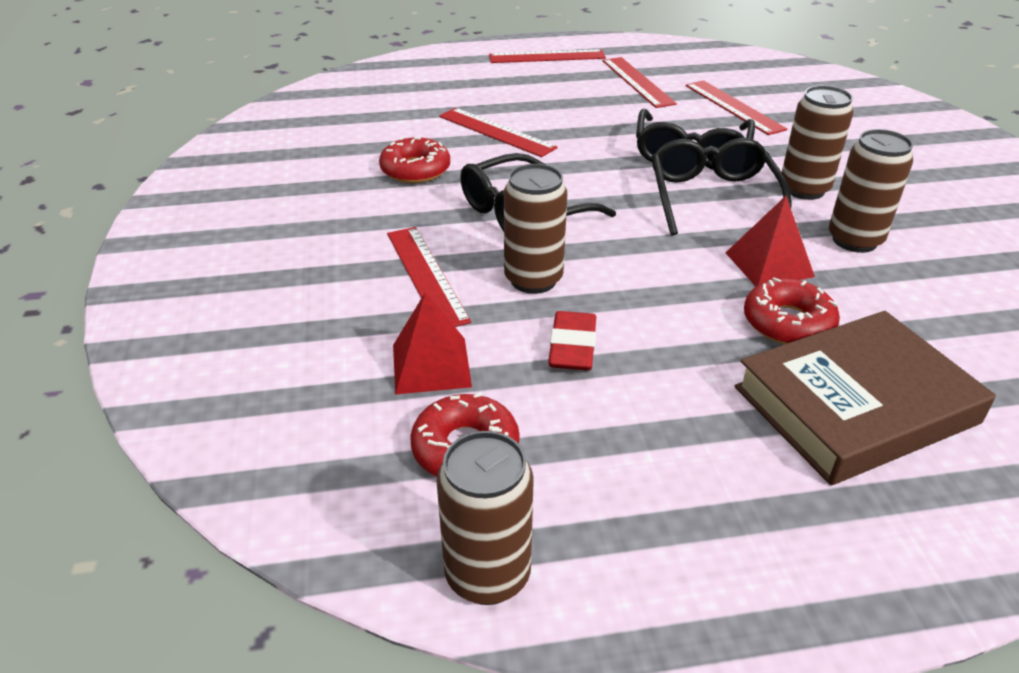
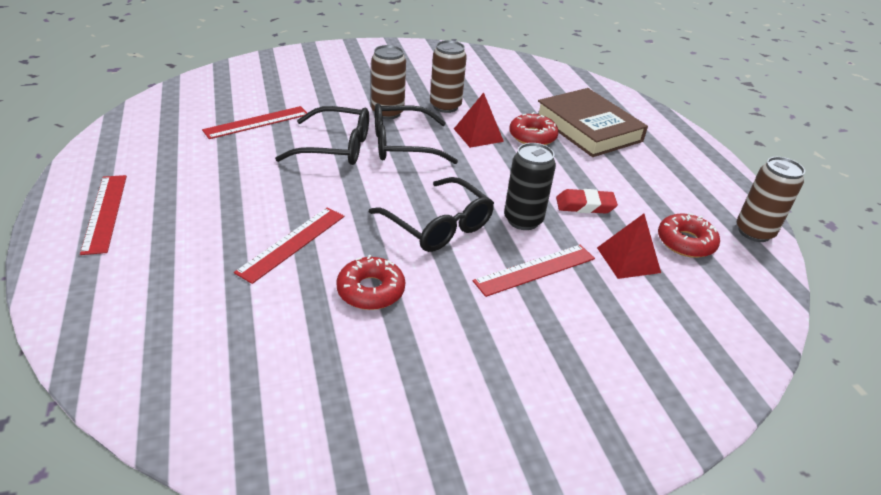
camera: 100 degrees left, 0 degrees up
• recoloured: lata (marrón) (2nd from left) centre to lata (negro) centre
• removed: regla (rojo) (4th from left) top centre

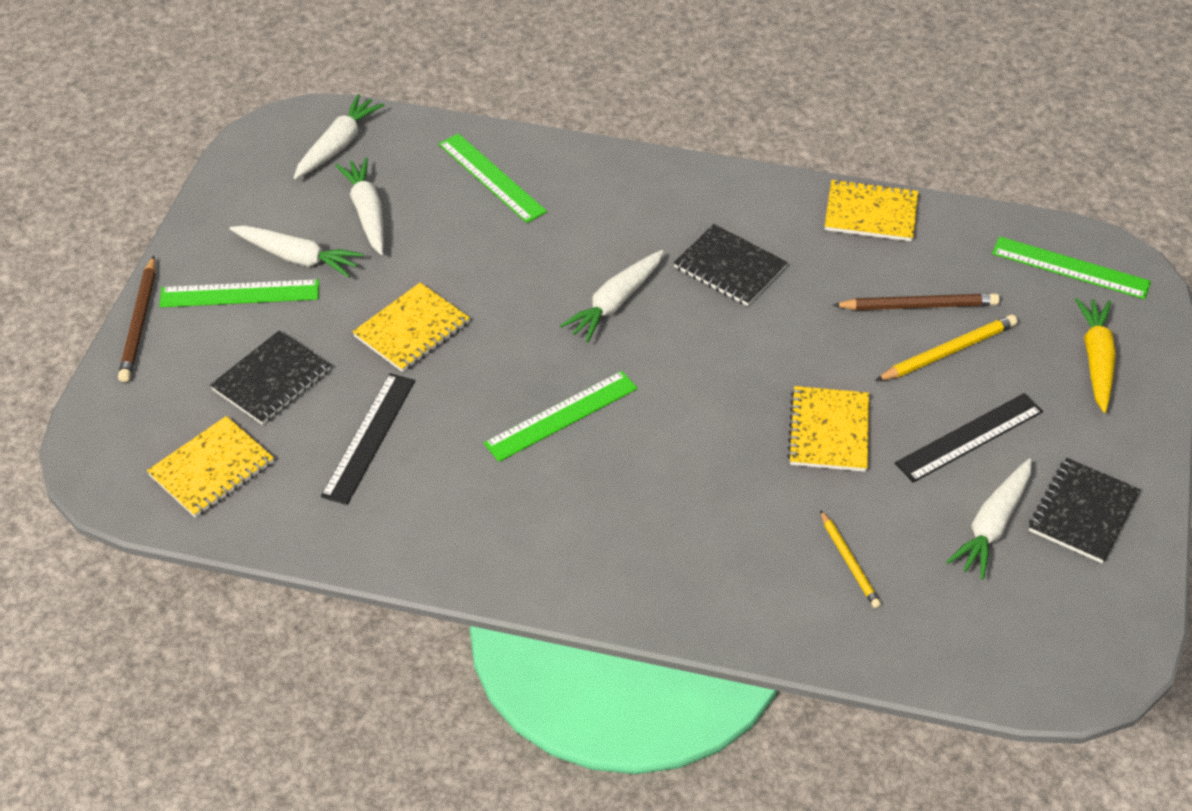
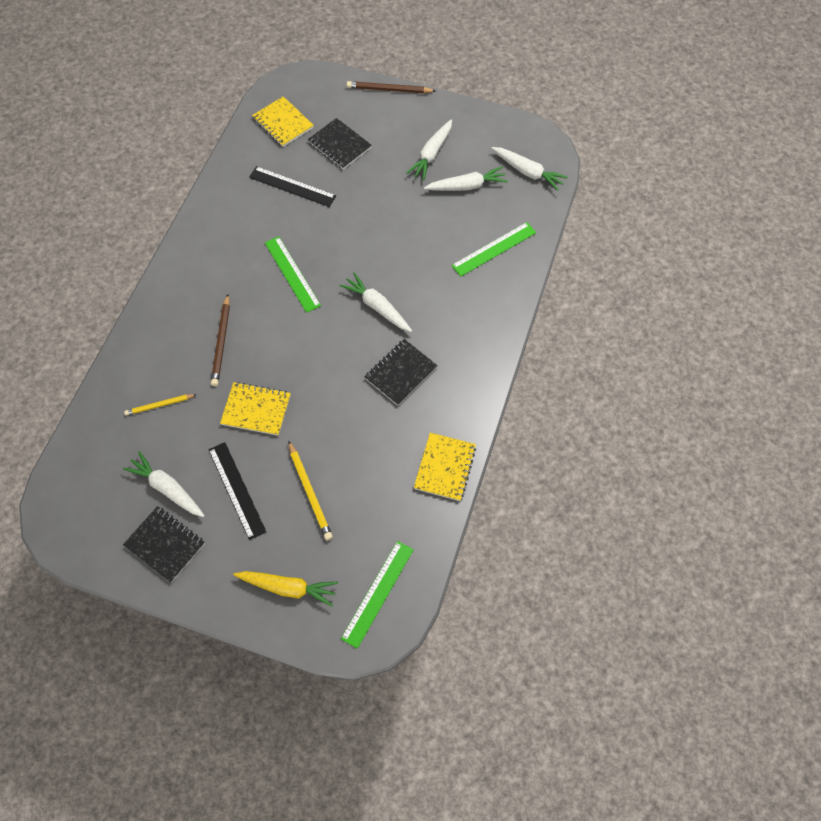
camera: 95 degrees right, 15 degrees up
• removed: regla (verde) (1st from left) middle left
• removed: cuaderno (amarillo) (2nd from left) centre
• moved: lápiz (marrón) (2nd from left in the first image) middle right to lápiz (marrón) (1st from left) middle left

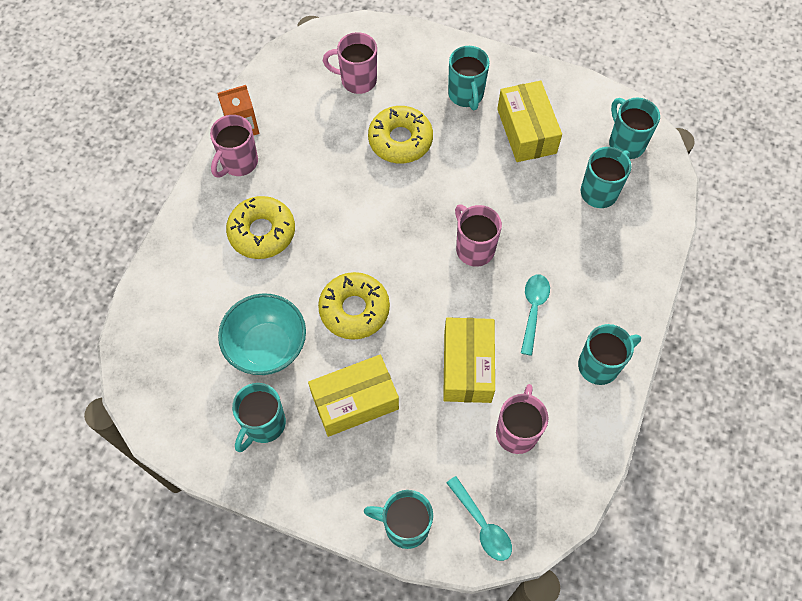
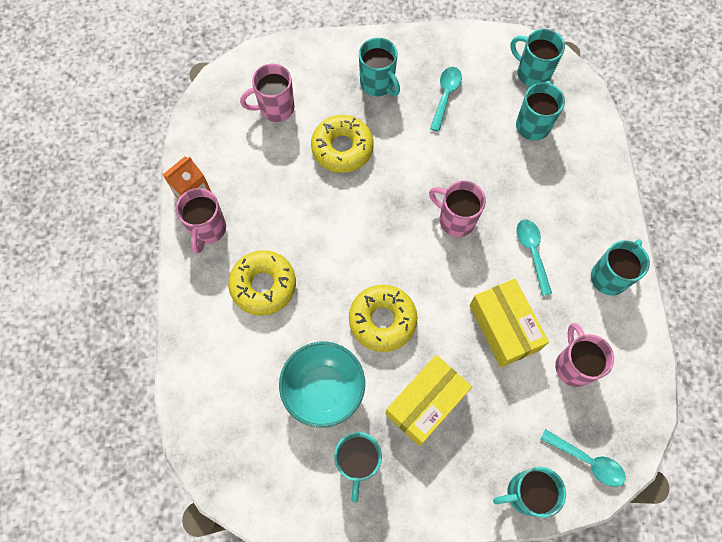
camera: 25 degrees left, 5 degrees up
• replaced: caja (amarillo) (3rd from left) top centre to cuchara (turquesa) (1st from left) top centre

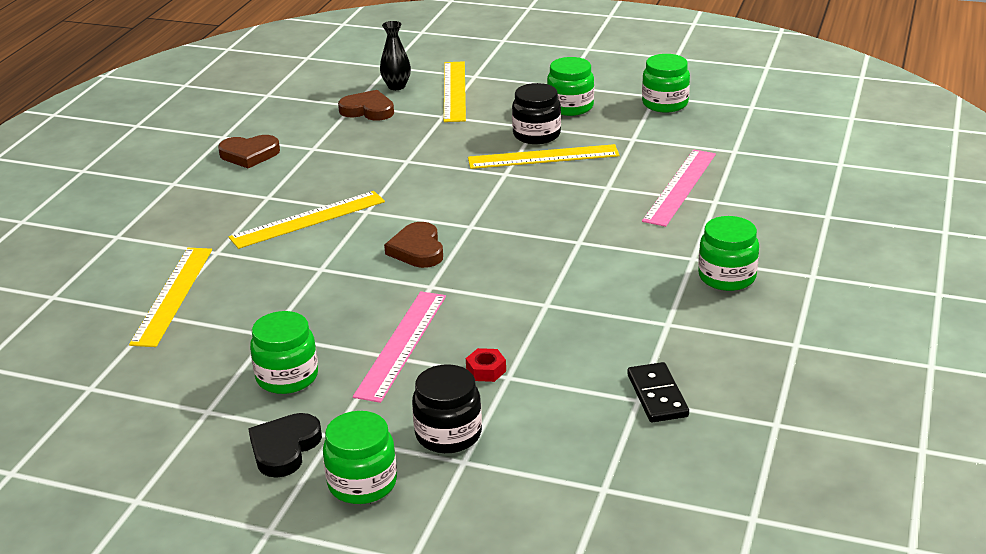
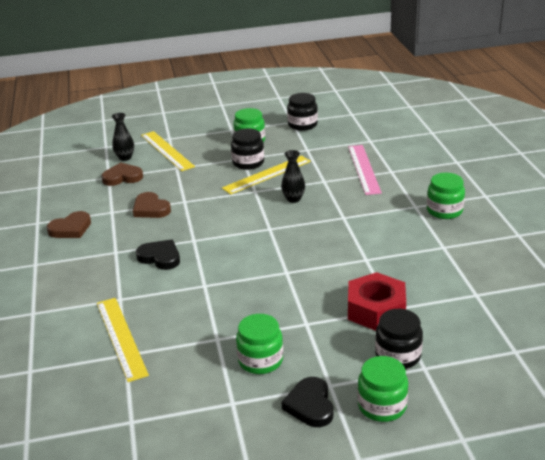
camera: 30 degrees left, 0 degrees up
• replaced: regla (amarillo) (2nd from left) middle left to corazón (negro) (1st from left) middle left
• removed: regla (rosa) (1st from left) centre
• moved: corazón (marrón) (3rd from left) centre to middle left
• resized: tuerca (rojo) centre = middle right x2.39
• removed: ficha de dominó (negro) bottom right
• recoloured: tarro (verde) (4th from left) top right to tarro (negro) (2nd from left) top centre
• added: florero (negro) (2nd from left) centre

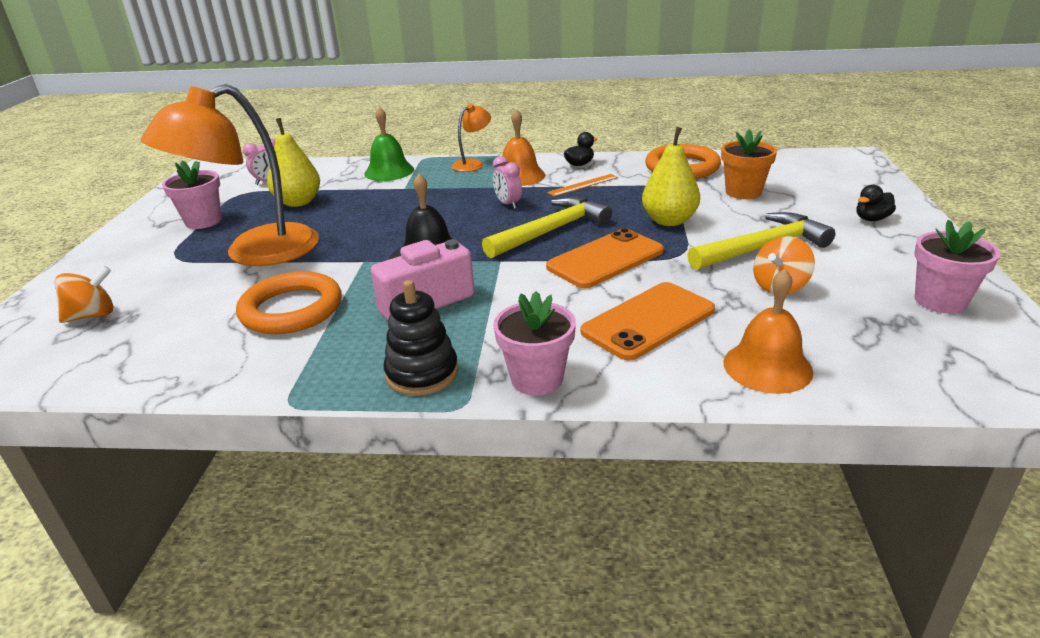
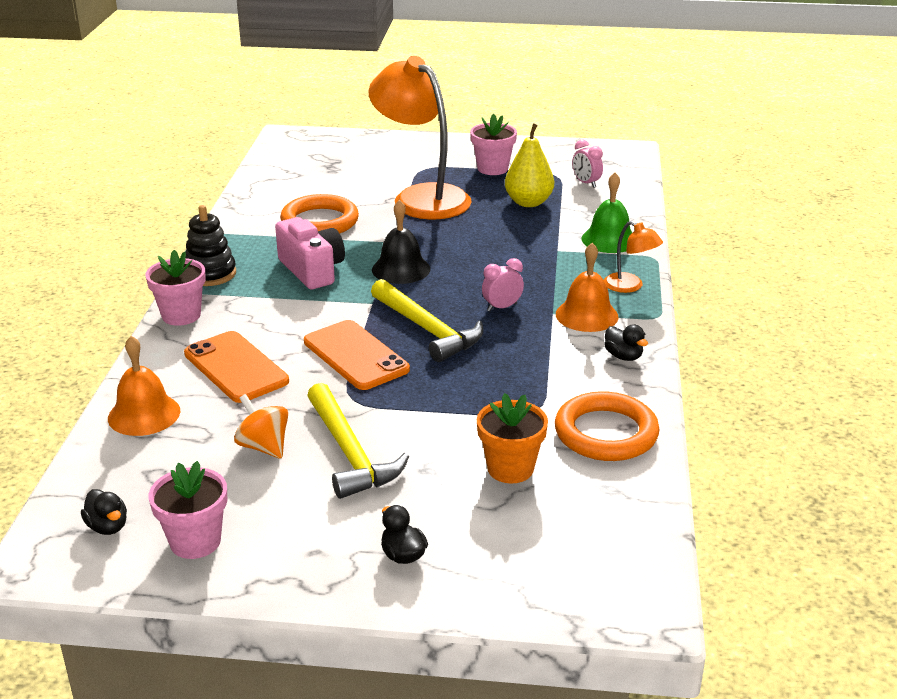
camera: 90 degrees right, 0 degrees up
• removed: peonza (naranja) (1st from left) middle left
• removed: regla (naranja) top centre
• removed: pera (amarillo) (2nd from left) top centre
• added: pato (negro) (1st from left) bottom left

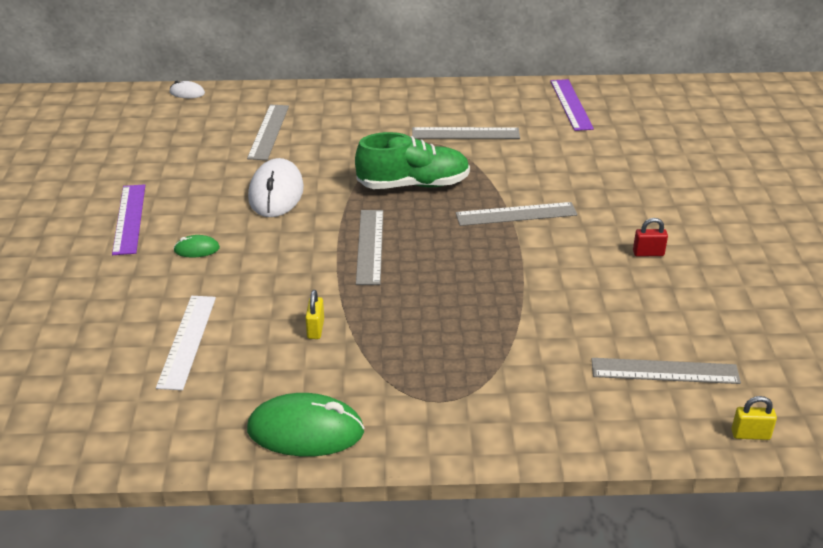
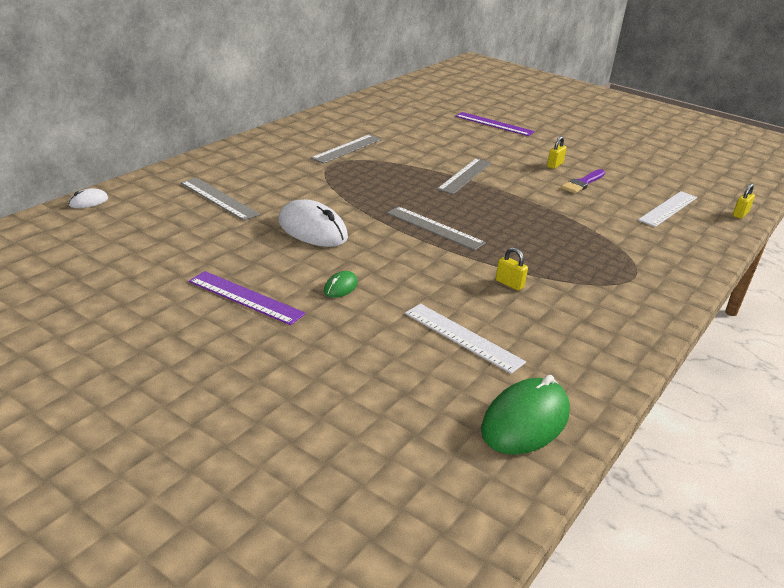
camera: 55 degrees left, 5 degrees down
• moved: ratón (verde) (2nd from left) bottom centre to bottom right
• removed: zapato (verde) top centre
• moved: regla (morado) (2nd from left) top right to top centre
• recoloured: regla (gris) (5th from left) bottom right to regla (blanco) (2nd from left) middle right
• recoloured: candado (rojo) middle right to candado (amarillo) (2nd from left) top right
• added: pincel (morado) top right

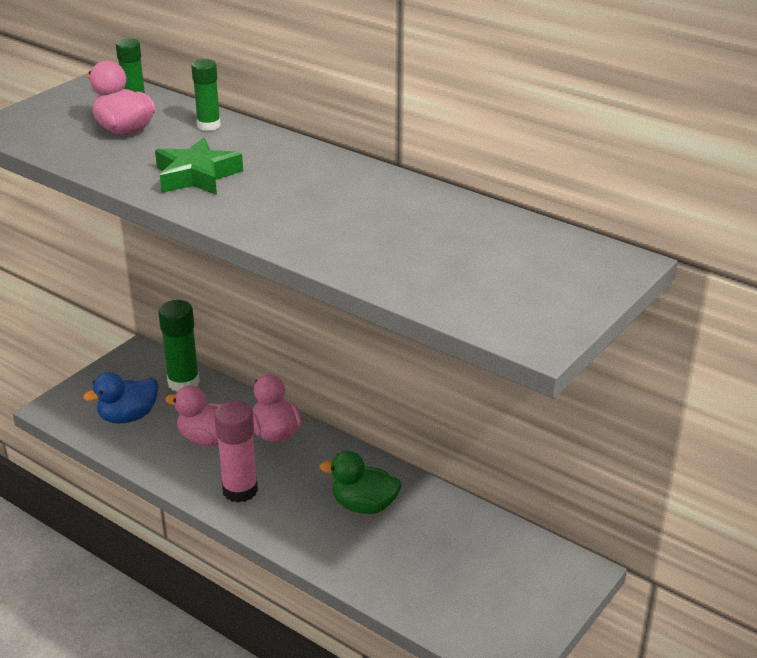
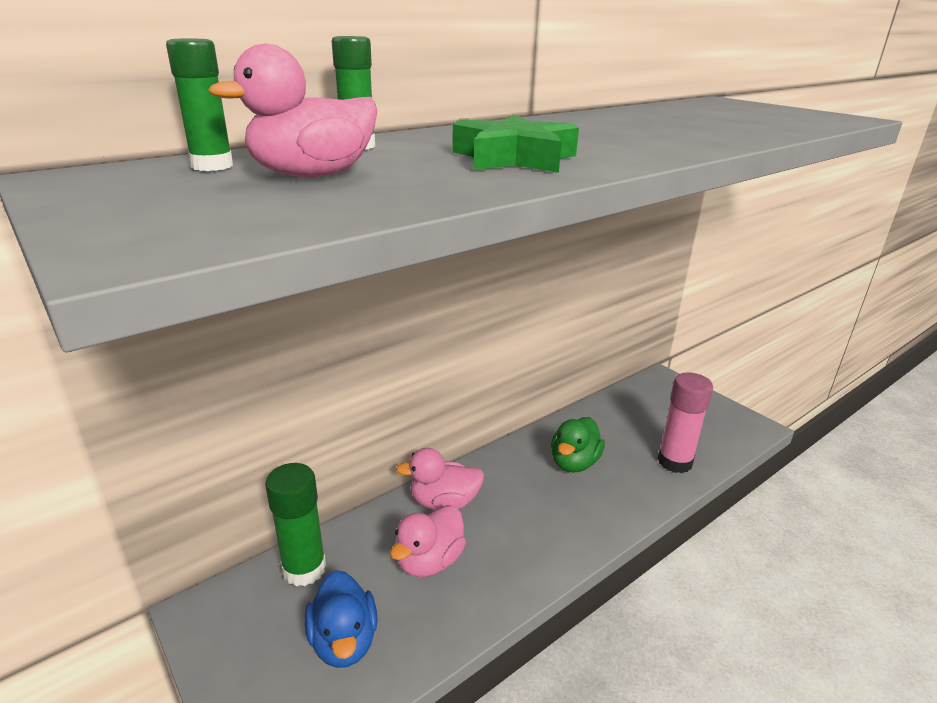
camera: 75 degrees left, 5 degrees down
• moved: barra de pegamento (rosa) bottom left to middle right

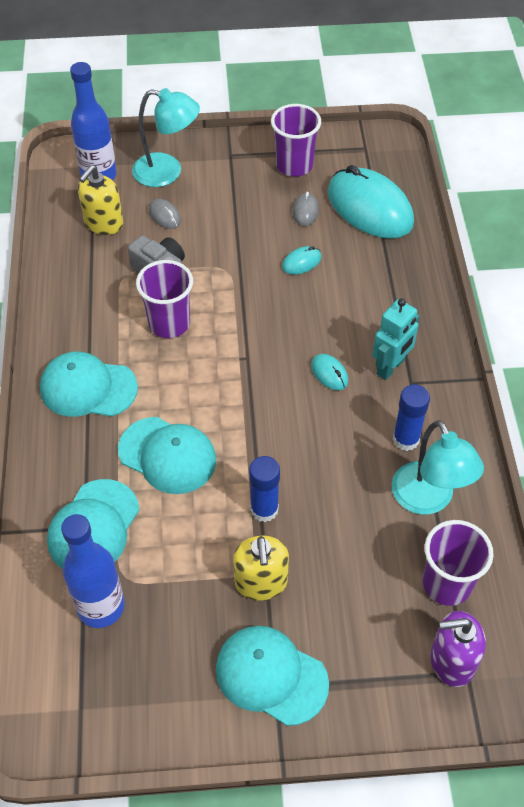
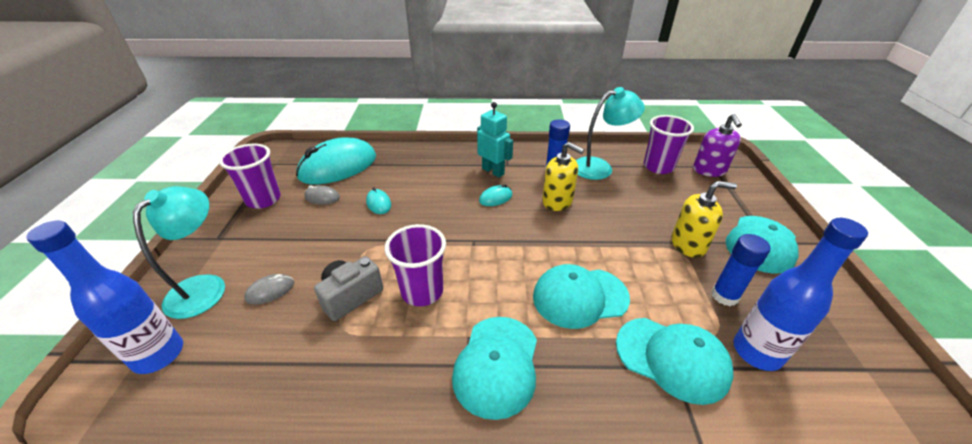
camera: 85 degrees left, 15 degrees down
• moved: dispensador de jabón (amarillo) (1st from left) top left to centre
• turned: gorra (turquesa) (3rd from left in the first image) middle left = bottom centre 135 degrees counterclockwise
• moved: barra de pegamento (azul) (1st from left in the first image) centre to barra de pegamento (azul) (2nd from left) middle right

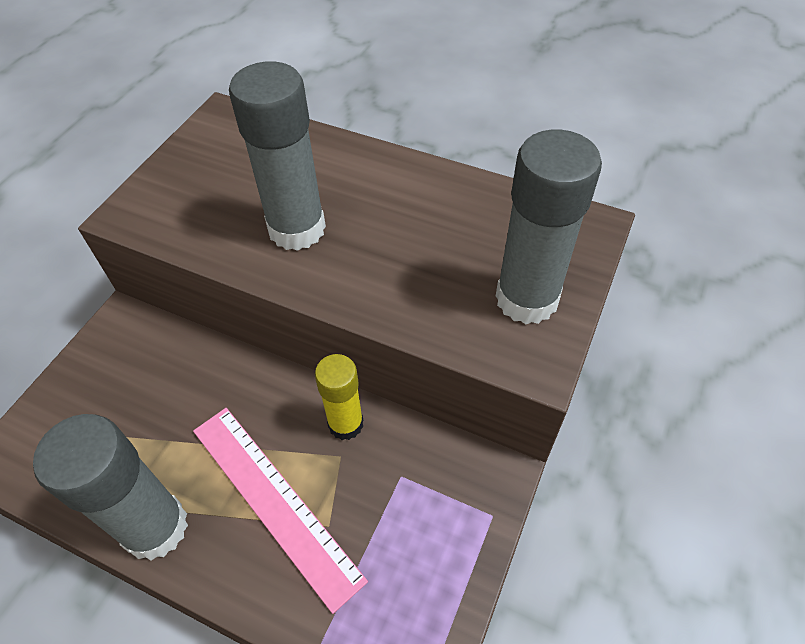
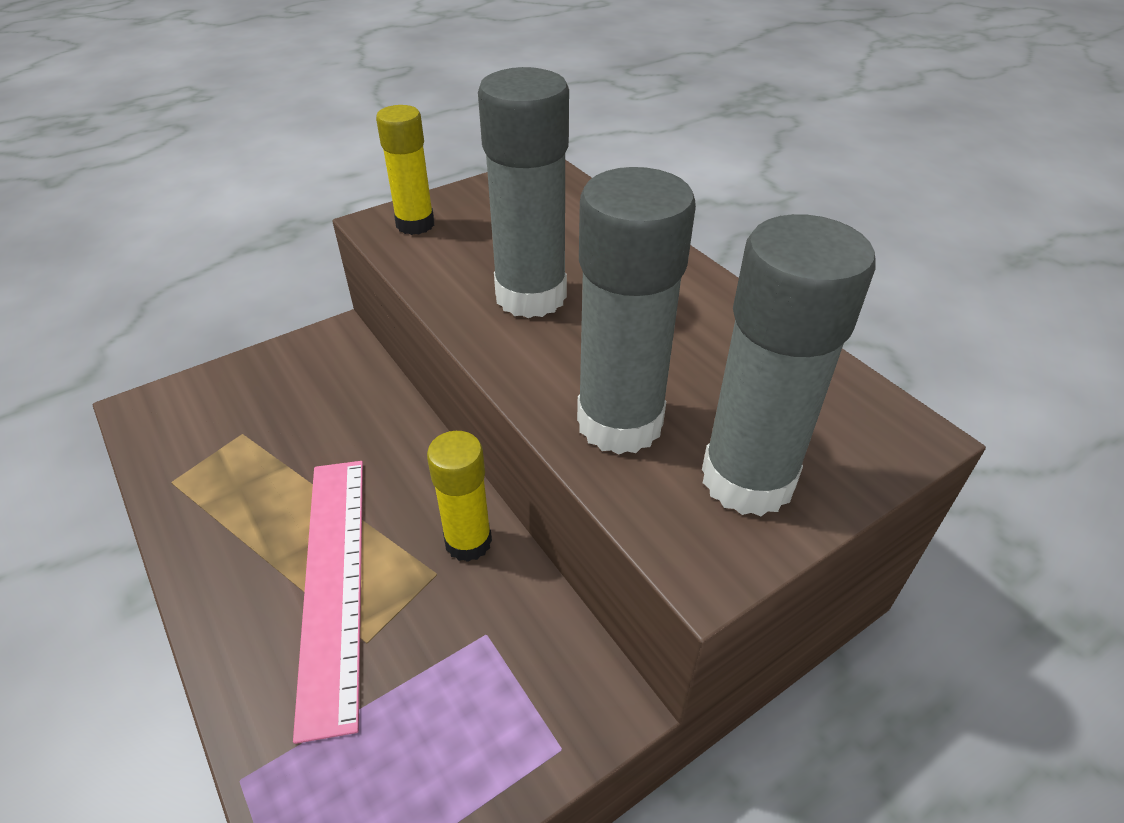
camera: 30 degrees right, 10 degrees down
• moved: barra de pegamento (gris) (1st from left in the first image) bottom left to barra de pegamento (gris) (2nd from left) centre
• added: barra de pegamento (amarillo) (1st from left) top centre

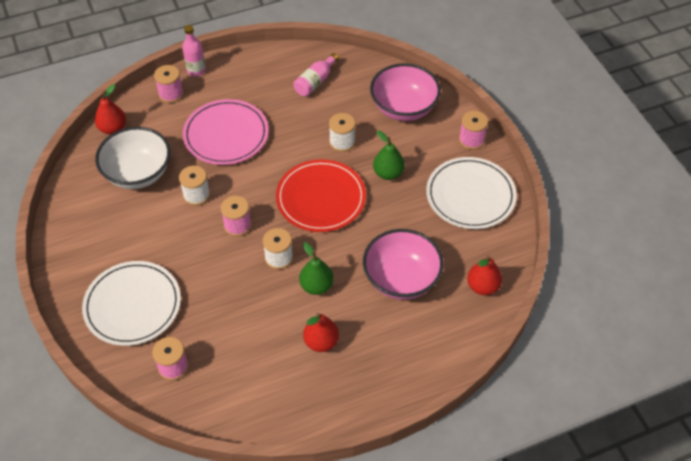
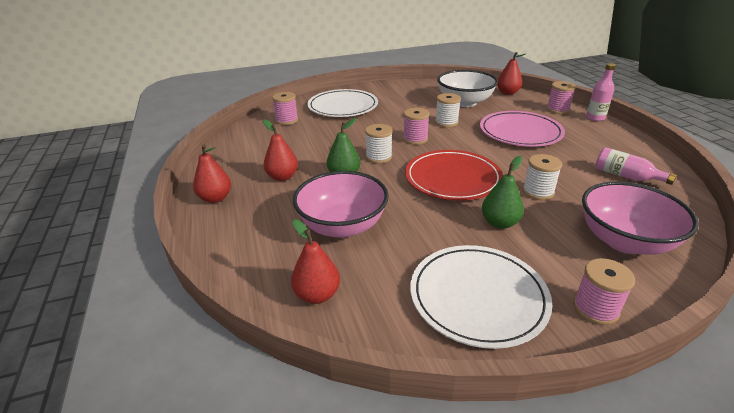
camera: 95 degrees right, 20 degrees down
• added: pera (rojo) (1st from left) middle left

